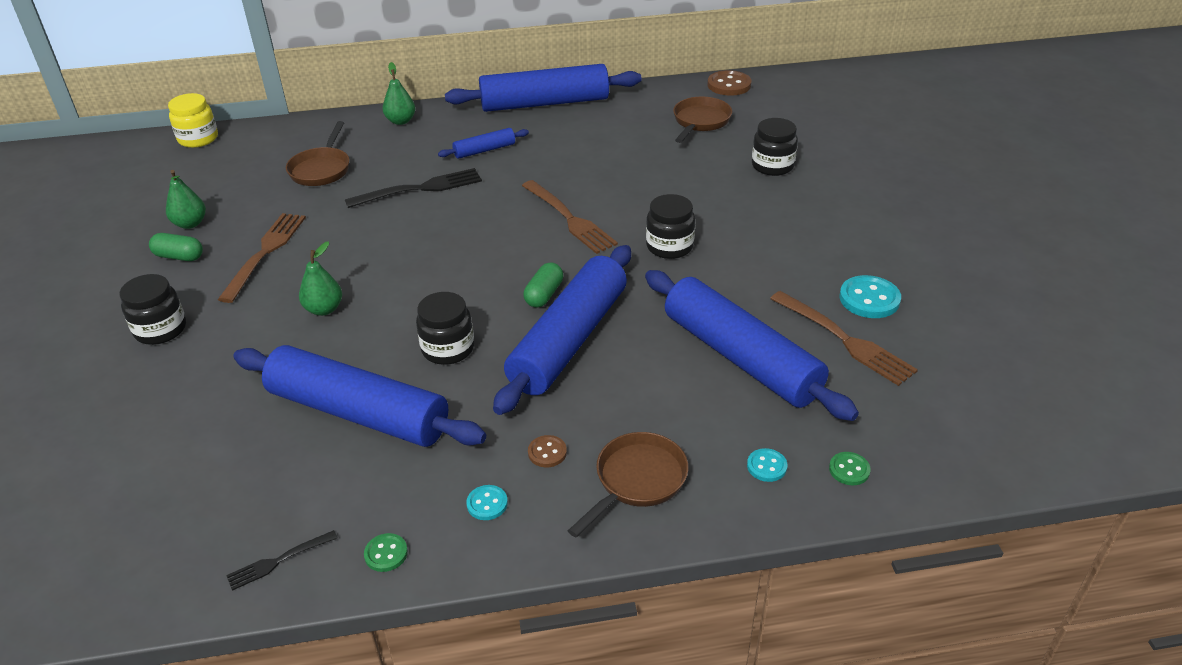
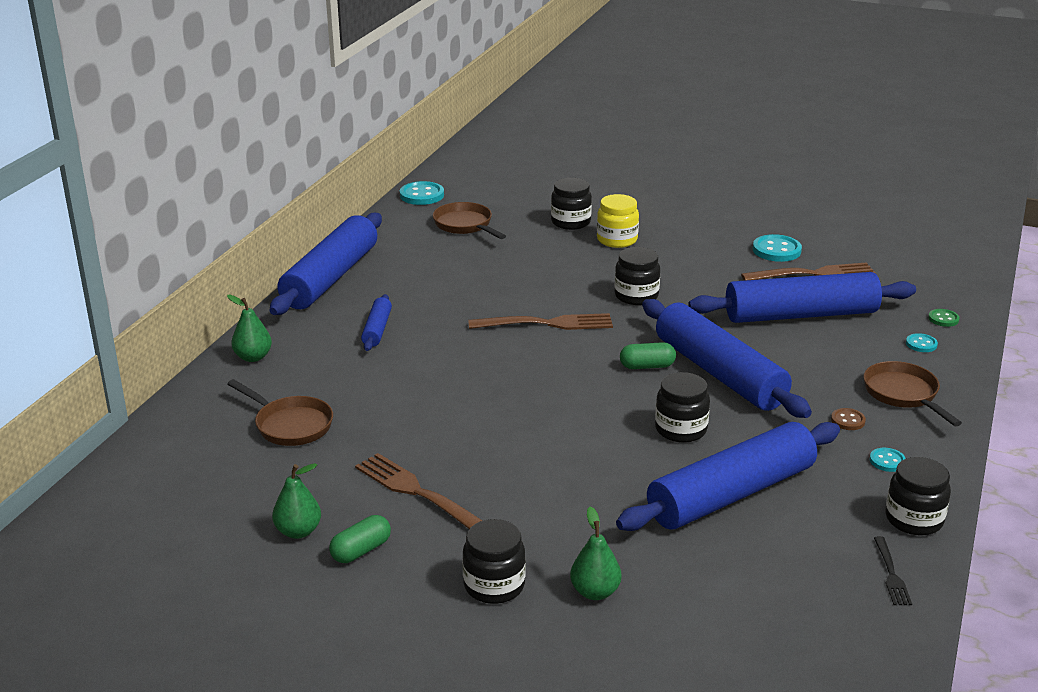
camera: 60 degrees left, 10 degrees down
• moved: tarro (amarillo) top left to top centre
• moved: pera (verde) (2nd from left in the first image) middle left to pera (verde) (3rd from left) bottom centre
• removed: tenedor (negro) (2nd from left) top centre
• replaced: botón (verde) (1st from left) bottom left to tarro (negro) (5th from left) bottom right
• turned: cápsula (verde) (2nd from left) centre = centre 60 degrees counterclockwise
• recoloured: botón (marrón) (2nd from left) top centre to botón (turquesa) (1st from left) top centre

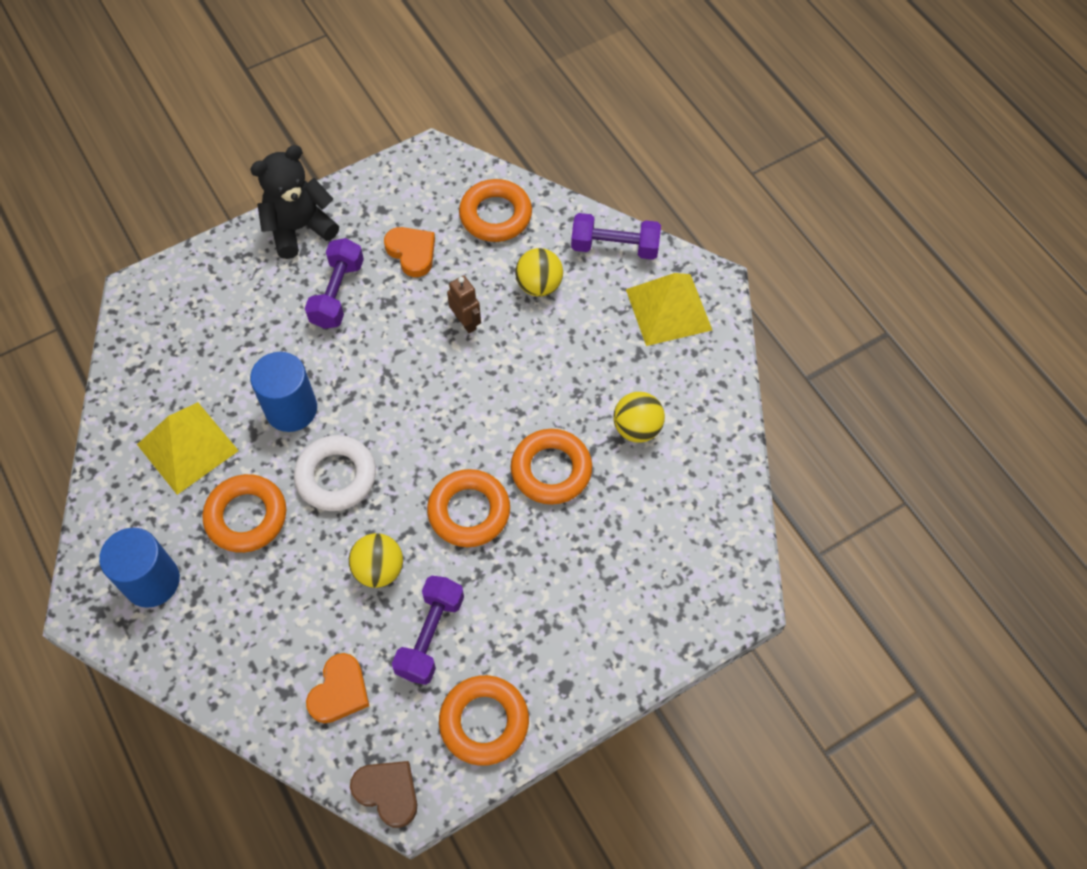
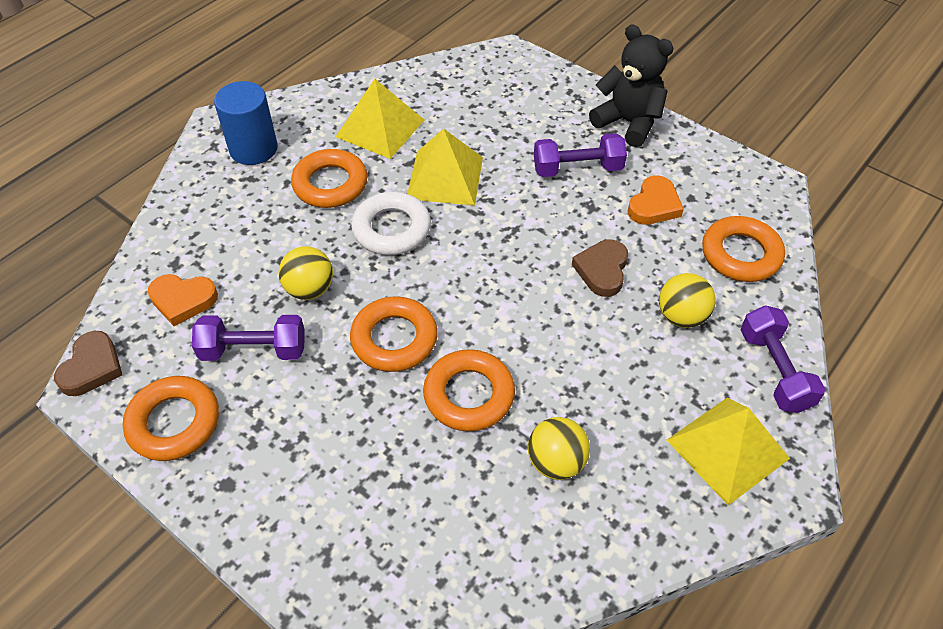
camera: 70 degrees right, 10 degrees down
• replaced: cilindro (azul) (2nd from left) middle left to pirámide (amarillo) (2nd from left) top centre
• replaced: robot (marrón) centre to corazón (marrón) (2nd from left) centre

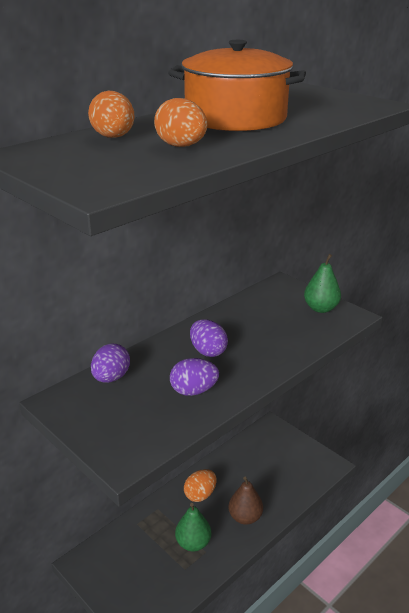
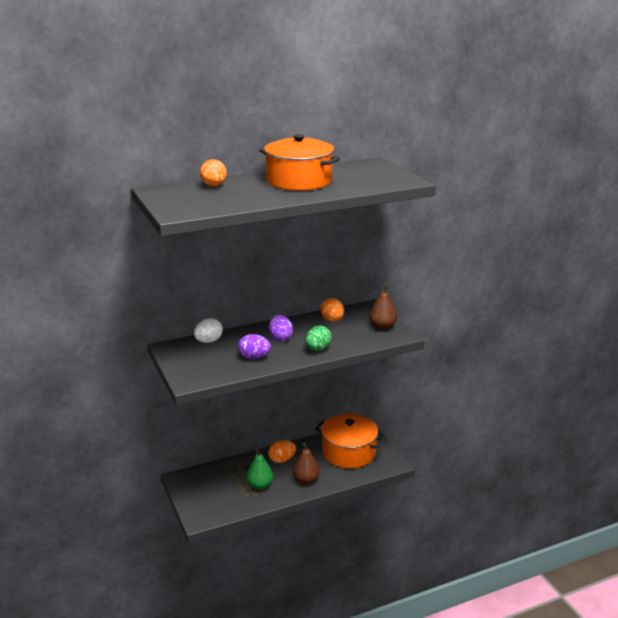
camera: 20 degrees right, 5 degrees down
• recoloured: huevo (morado) (1st from left) middle left to huevo (blanco) centre
• moved: huevo (naranja) (2nd from left in the first image) top centre to huevo (naranja) (3rd from left) centre
• recoloured: pera (verde) (2nd from left) middle right to pera (marrón) (2nd from left) centre
• added: huevo (verde) centre
• added: olla (naranja) (2nd from left) bottom centre

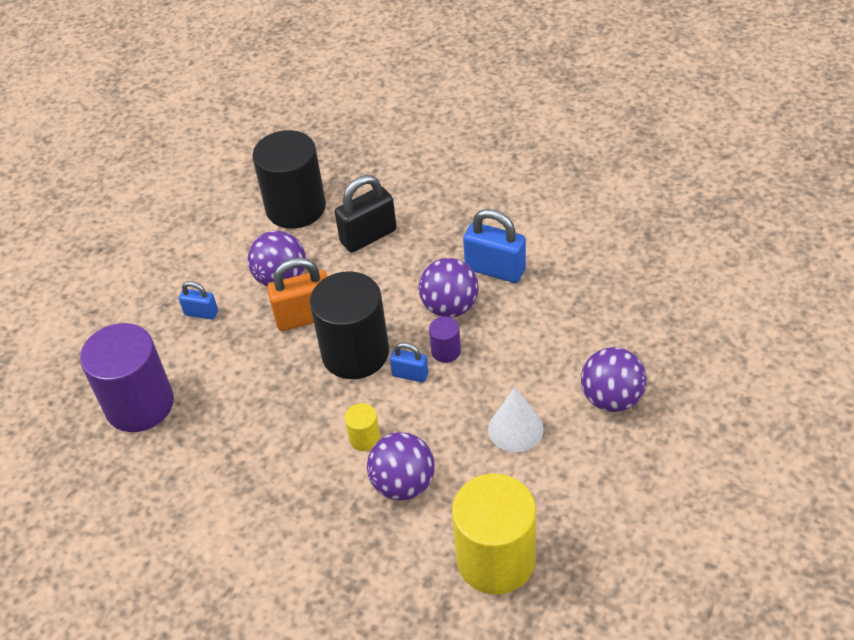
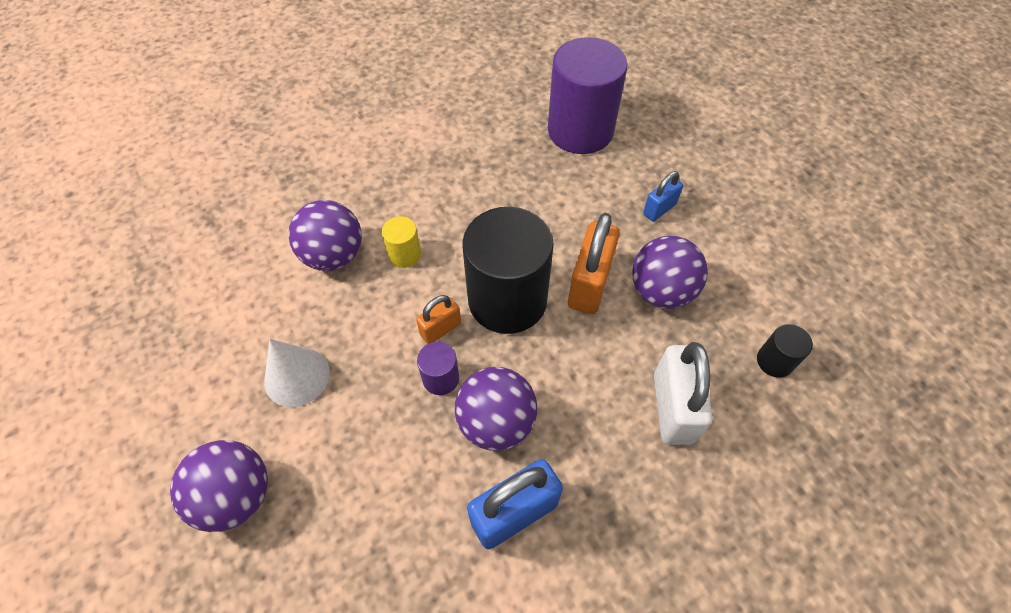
camera: 120 degrees right, 10 degrees up
• resized: cilindro (negro) (1st from left in the first image) top centre = middle right x0.43
• recoloured: candado (negro) centre to candado (blanco) middle right
• recoloured: candado (azul) (2nd from left) centre to candado (naranja) (1st from left) centre
• removed: cilindro (amarillo) (2nd from left) bottom centre

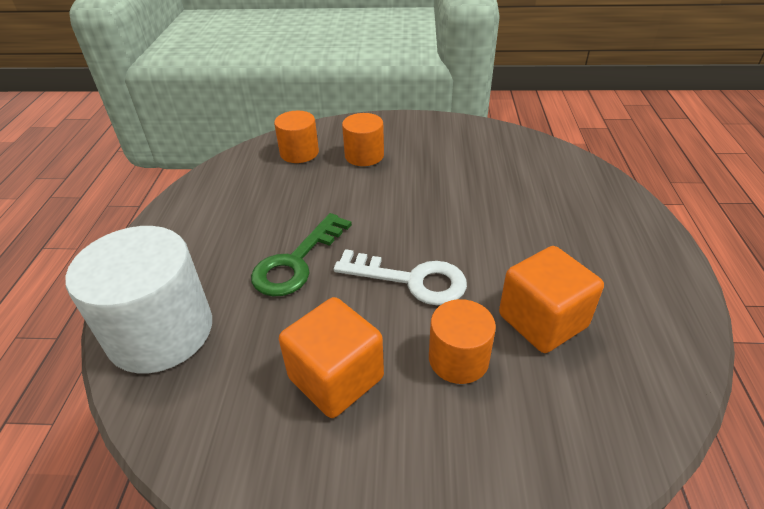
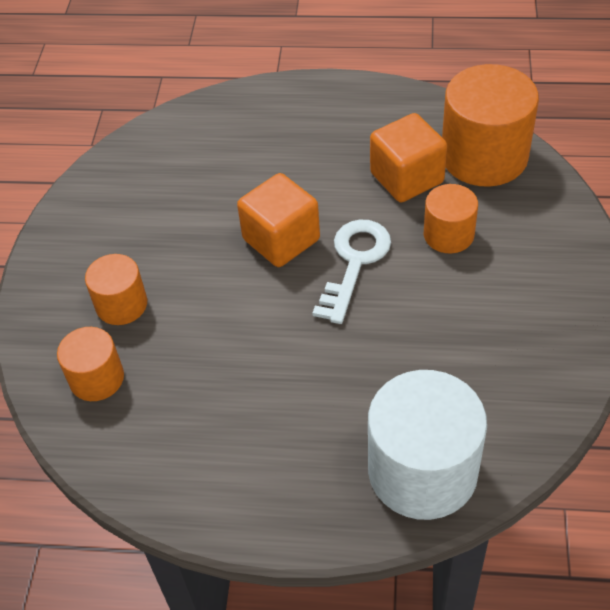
camera: 85 degrees left, 10 degrees up
• removed: llave (verde) centre
• moved: cubo (naranja) (1st from left) bottom centre to centre
• added: cilindro (naranja) (4th from left) top right

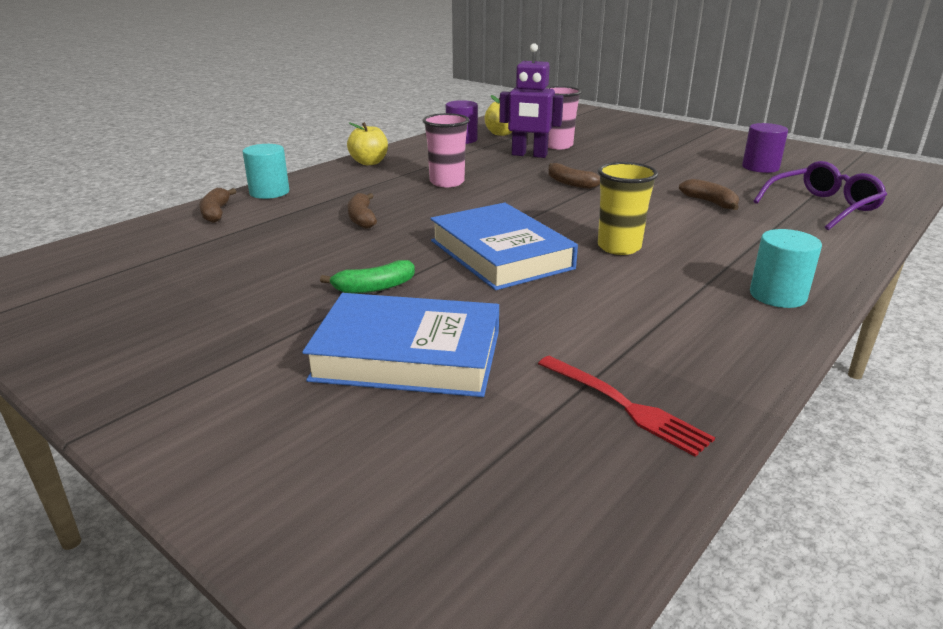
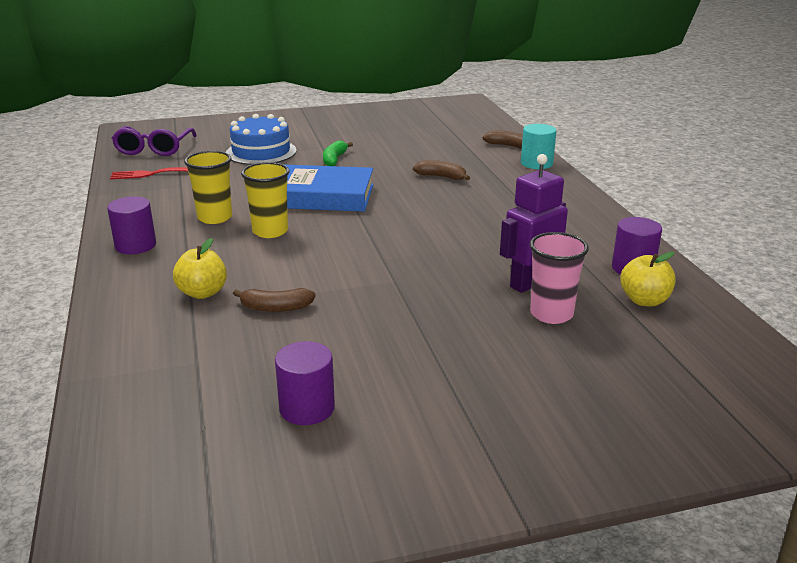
camera: 125 degrees right, 0 degrees up
• replaced: libro (azul) (1st from left) centre to tarta (azul) top left
• moved: manzana (amarillo) (1st from left) top centre to middle left
• removed: vaso (rosa) (1st from left) top centre
• removed: plátano (marrón) (3rd from left) top centre
• recoloured: cilindro (turquesa) (2nd from left) middle right to cilindro (morado) (1st from left) middle left
• moved: gafas (morado) top right to top left
• added: vaso (amarillo) (1st from left) top left

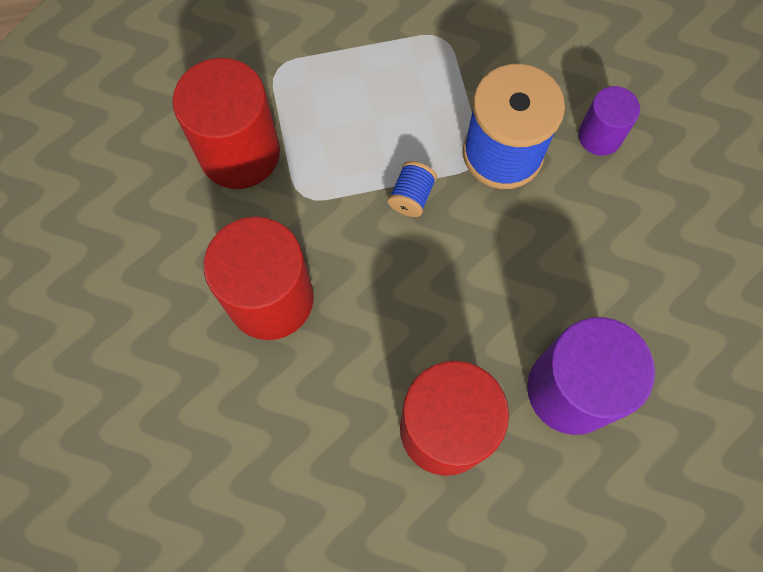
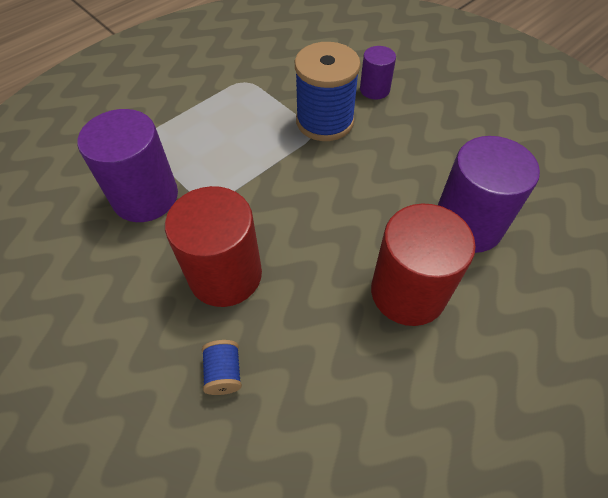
camera: 30 degrees left, 15 degrees down
• recoloured: cilindro (rojo) (1st from left) top left to cilindro (morado) (1st from left) top left
• moved: carrete (azul) (1st from left) top centre to bottom centre

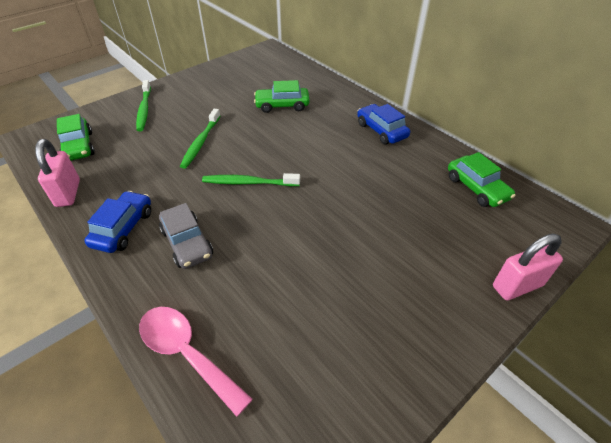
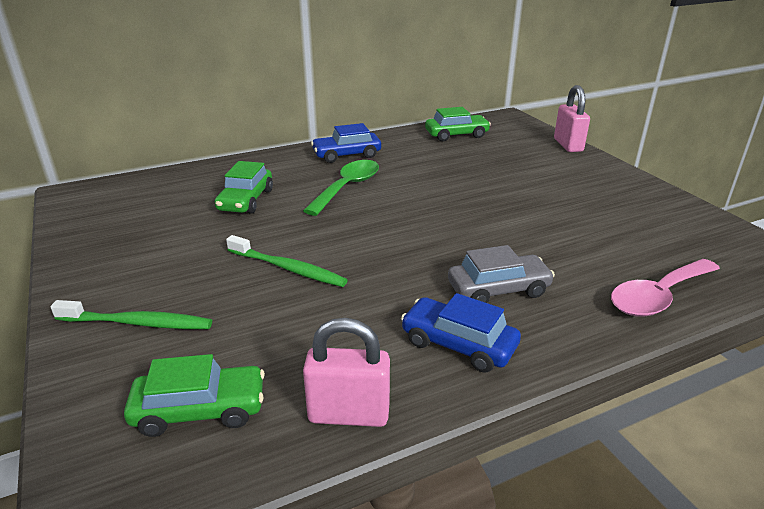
camera: 75 degrees left, 15 degrees down
• removed: cepillo de dientes (verde) (3rd from left) centre
• added: cuchara (verde) centre

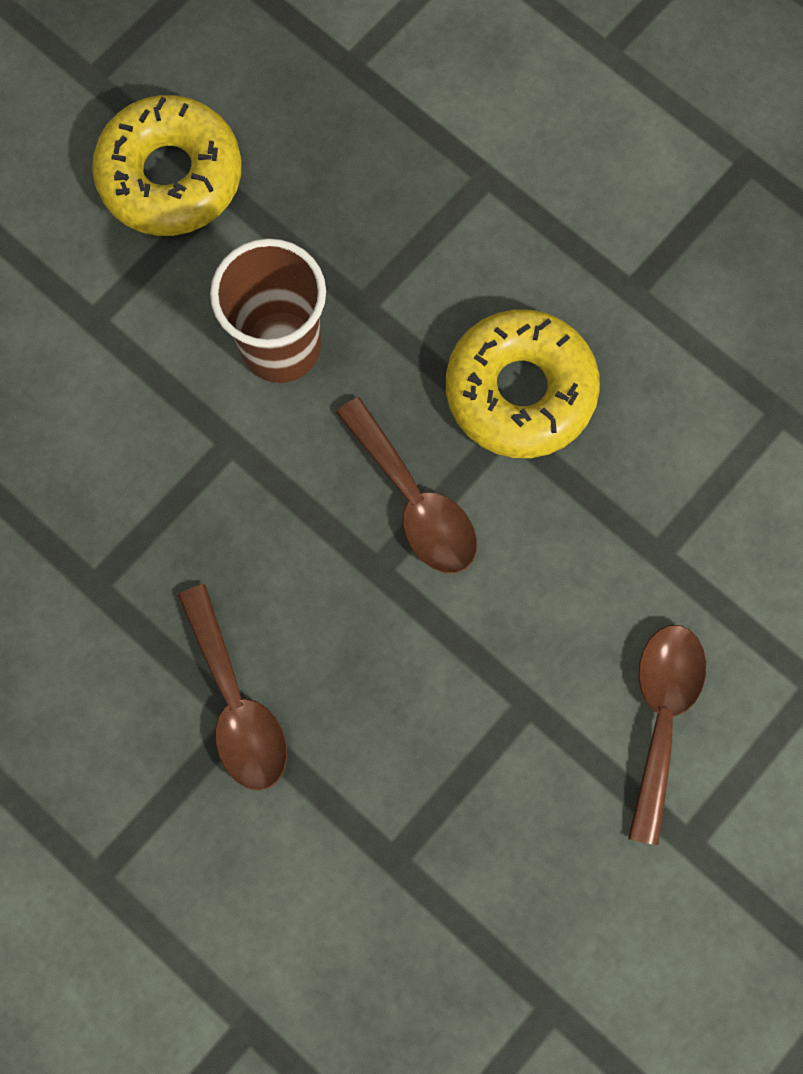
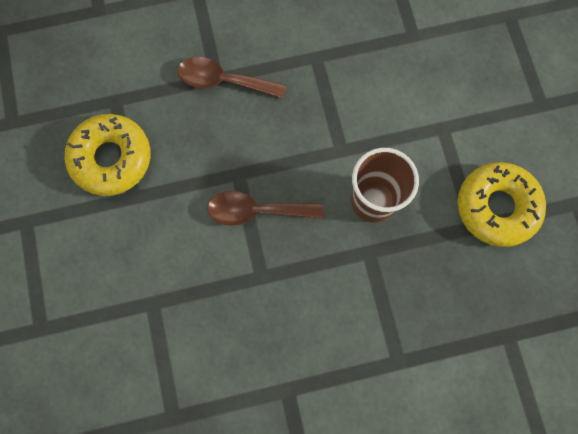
camera: 125 degrees right, 0 degrees up
• moved: rosquilla (amarillo) (2nd from left in the first image) centre to rosquilla (amarillo) (1st from left) middle left
• removed: cuchara (marrón) (3rd from left) bottom right

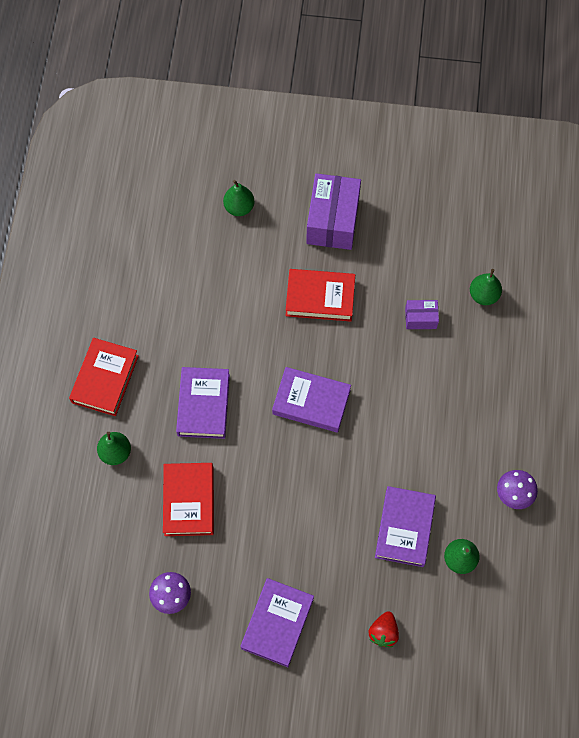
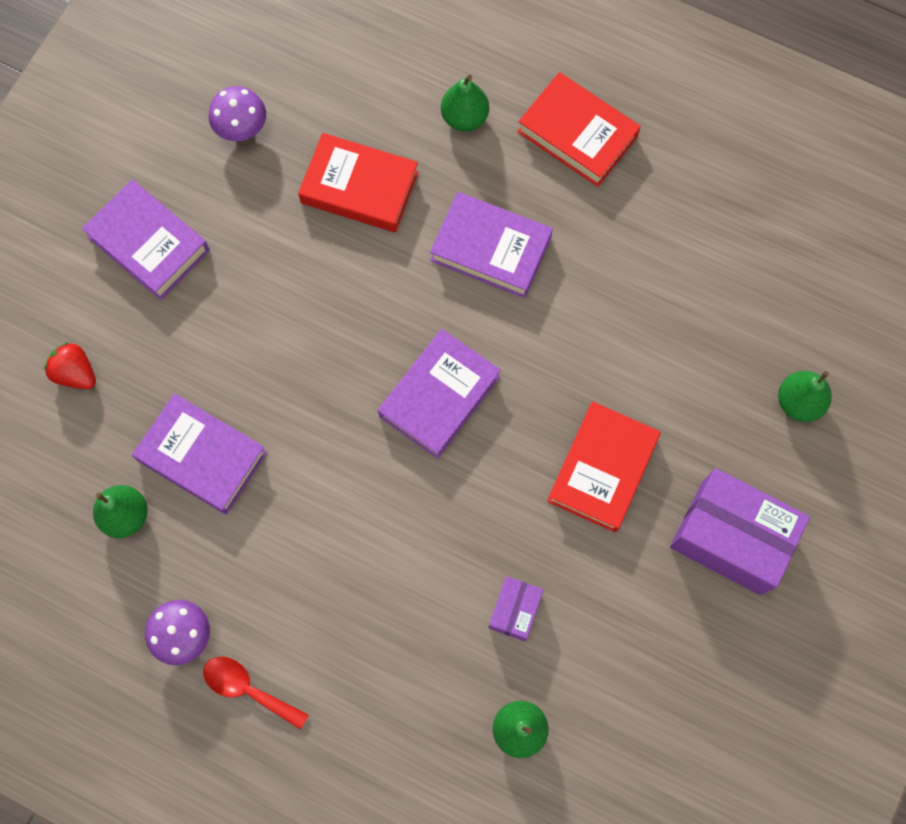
camera: 110 degrees right, 5 degrees up
• added: cuchara (rojo) bottom left

